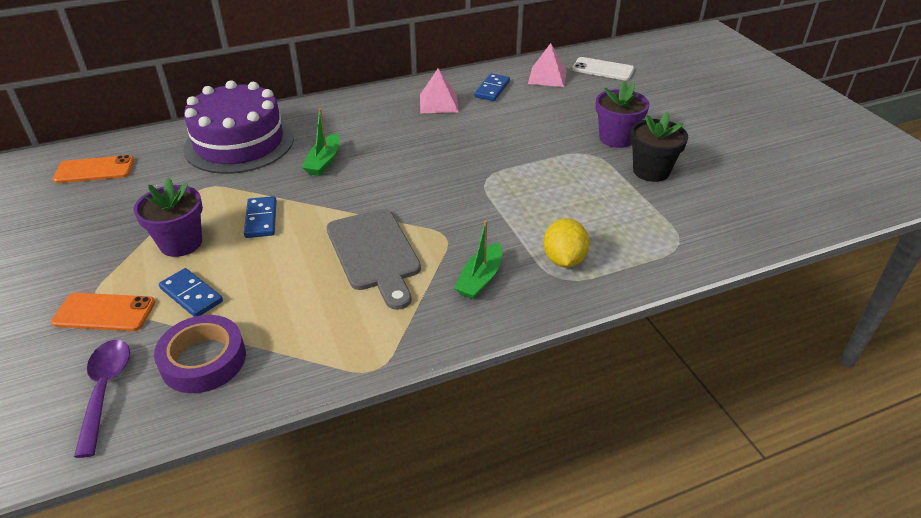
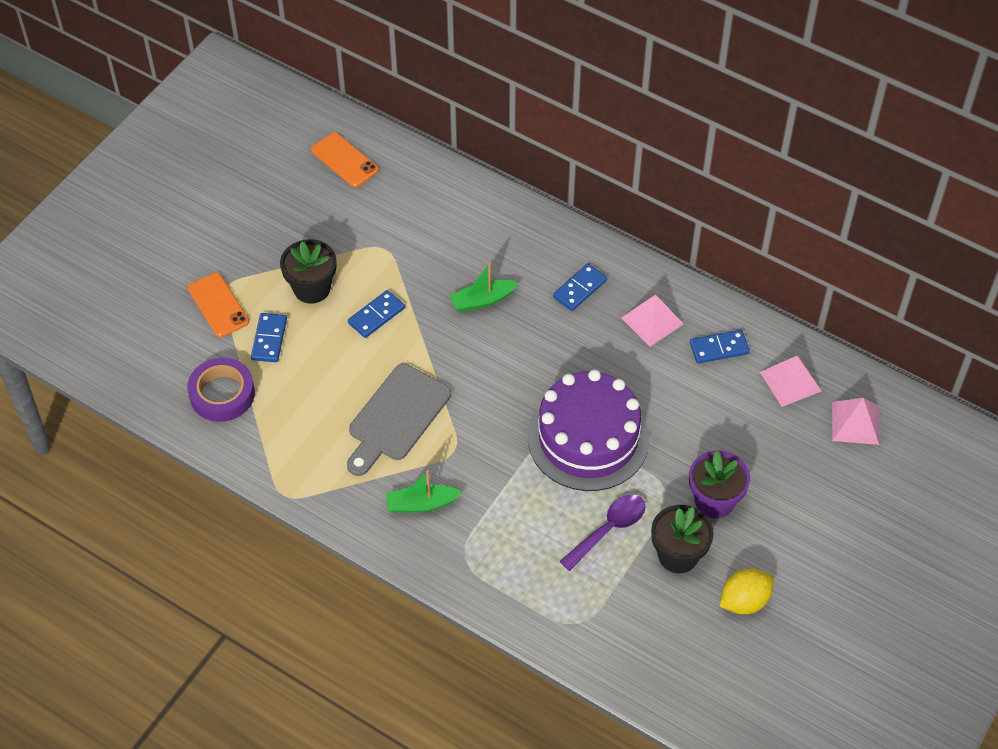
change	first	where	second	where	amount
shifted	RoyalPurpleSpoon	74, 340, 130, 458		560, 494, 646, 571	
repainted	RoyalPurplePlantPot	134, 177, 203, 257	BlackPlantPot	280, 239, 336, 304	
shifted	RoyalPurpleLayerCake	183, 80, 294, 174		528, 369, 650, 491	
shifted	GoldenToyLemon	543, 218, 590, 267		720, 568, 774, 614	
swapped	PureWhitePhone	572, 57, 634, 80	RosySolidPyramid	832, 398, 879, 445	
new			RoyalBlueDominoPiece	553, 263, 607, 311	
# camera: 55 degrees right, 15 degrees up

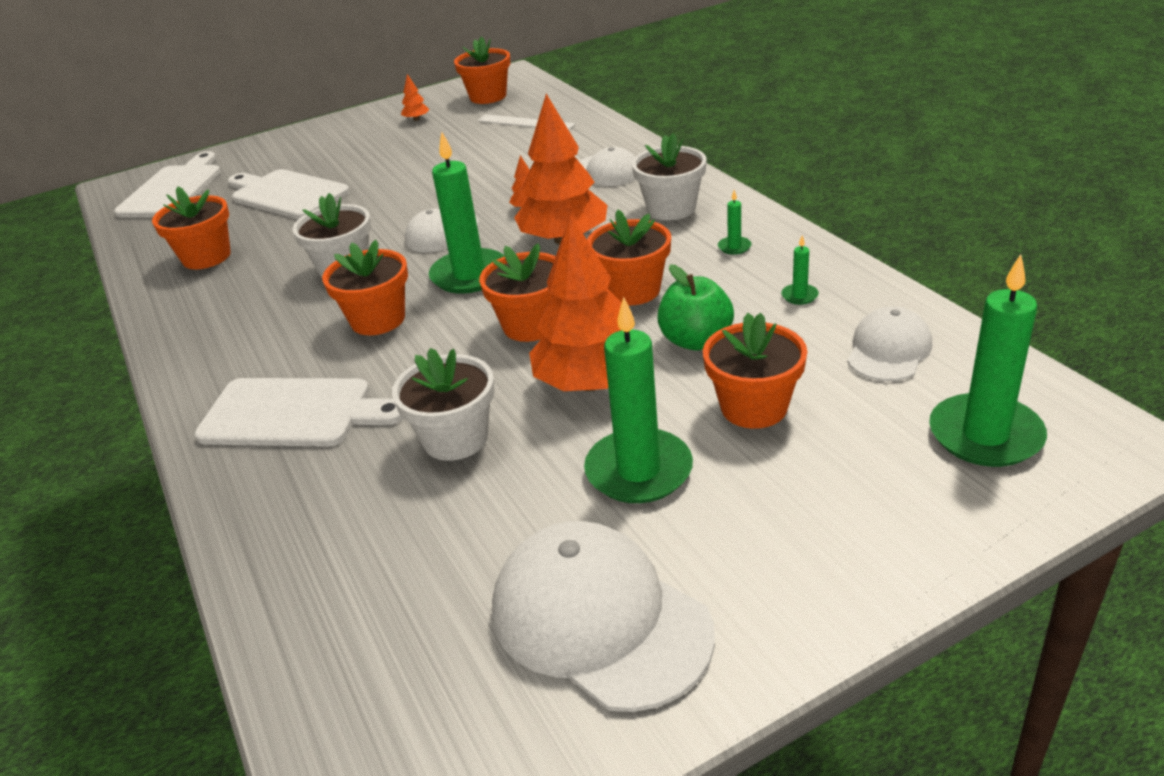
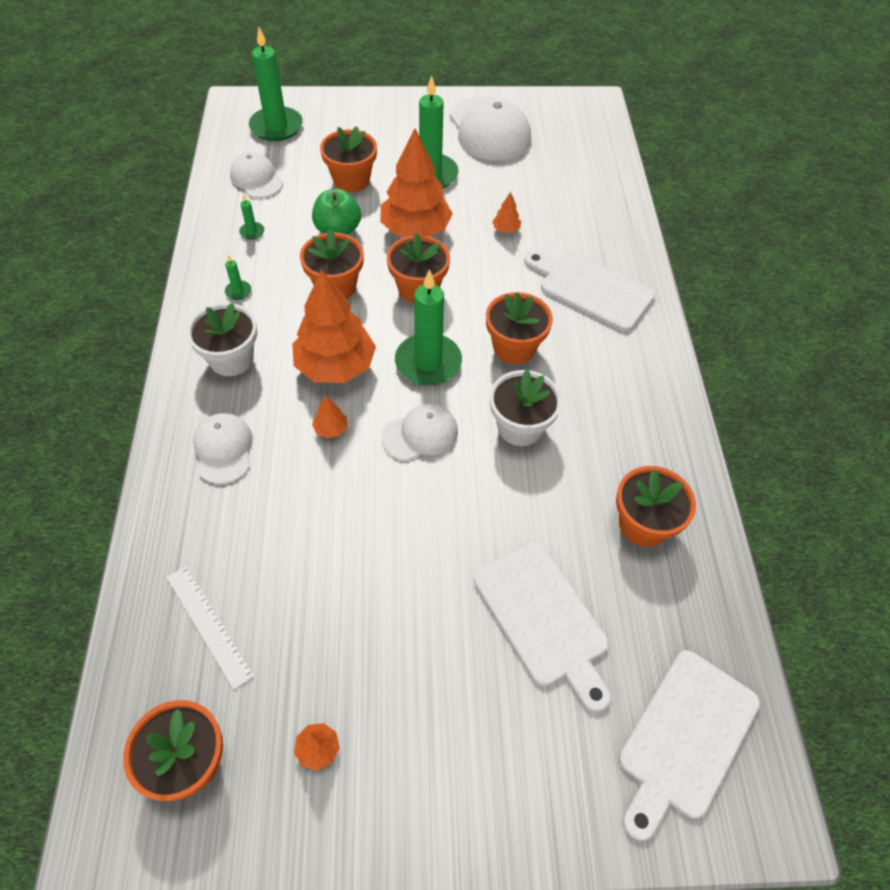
change	first	where	second	where	amount
swapped	PureWhitePlantPot	392, 348, 495, 461	BrightOrangeFirTree	492, 192, 521, 233	
rotated	PureWhiteBaseballCap	847, 306, 932, 381		230, 152, 283, 198	90 degrees clockwise
# camera: 160 degrees left, 20 degrees up

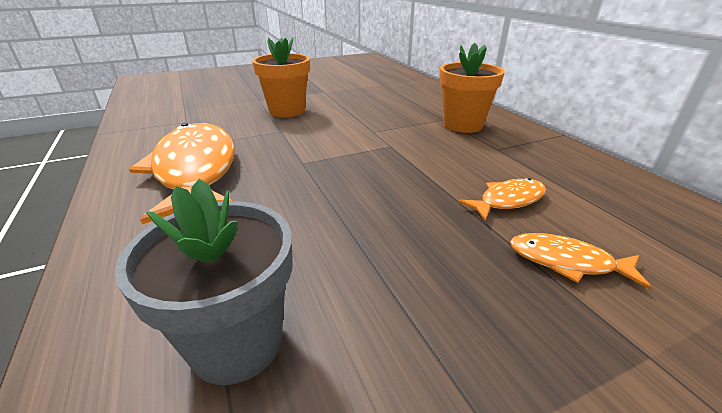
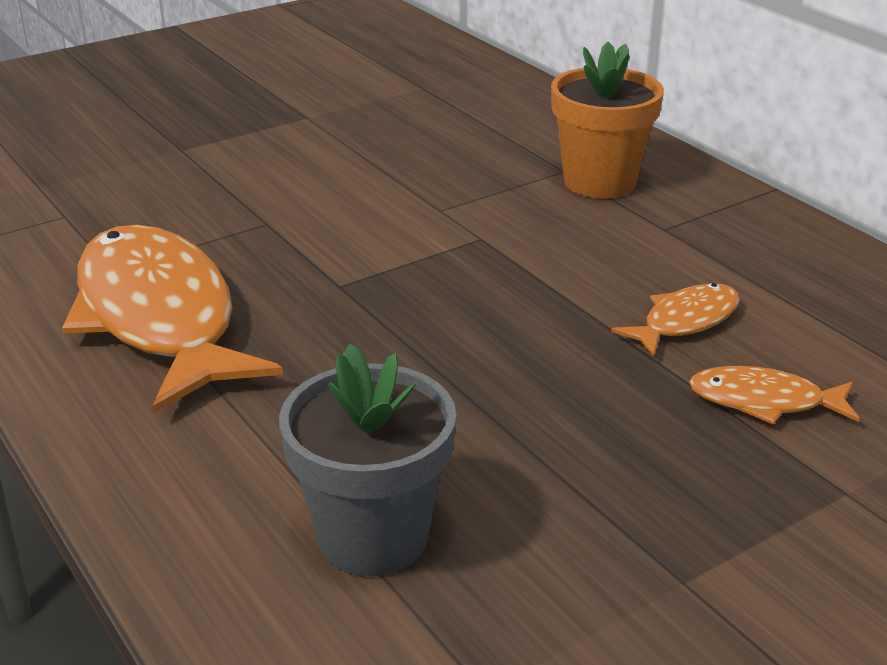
change	first	where	second	where	amount
gone	BrightOrangePlantPot	252, 37, 310, 117			
# camera: 10 degrees left, 0 degrees up

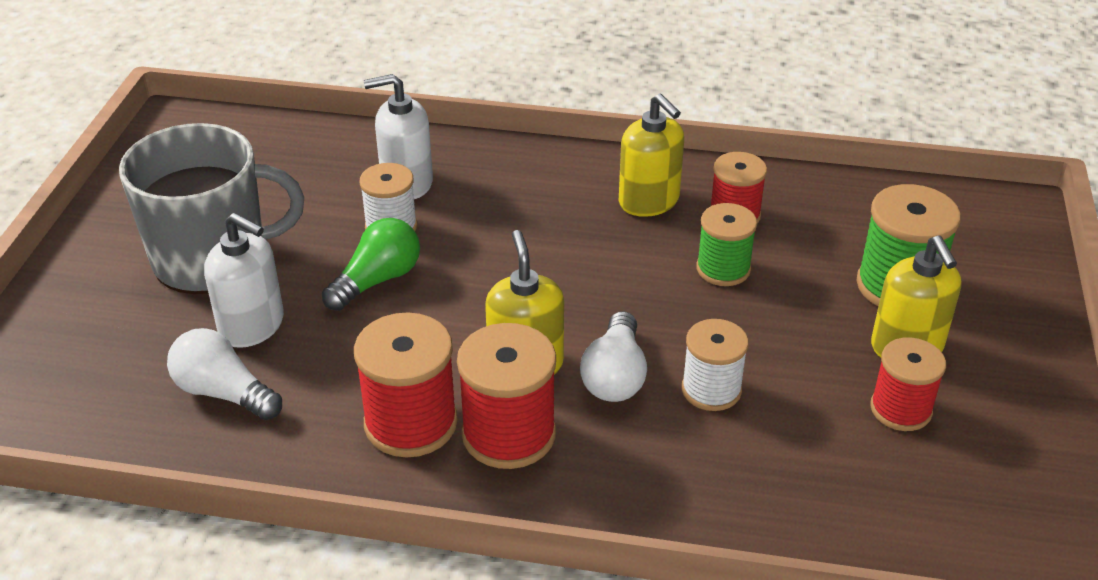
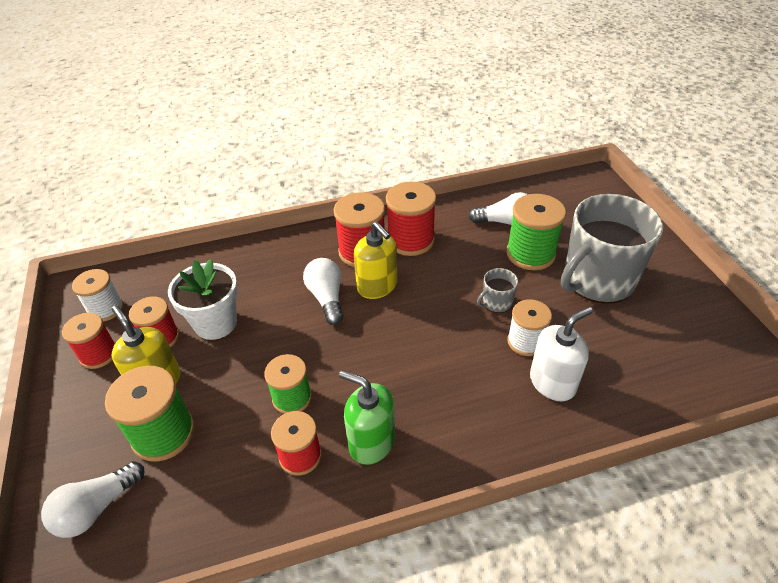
change	first	where	second	where	amount
swapped	PureWhiteSoapPump	204, 213, 284, 348	LeafGreenSpool	506, 194, 566, 270	
swapped	LeafGreenBulb	322, 218, 420, 311	AshGreyTeaMug	477, 268, 518, 313	
repainted	GoldenSoapPump	619, 94, 684, 217	LeafGreenSoapPump	339, 370, 395, 465	
shifted	PureWhiteSpool	682, 319, 749, 411		72, 269, 123, 322	
new			PureWhiteBulb	41, 461, 145, 538	
new			CrimsonSpool	62, 313, 115, 369	
new			PureWhitePlantPot	168, 259, 238, 340	
# camera: 155 degrees right, 5 degrees up

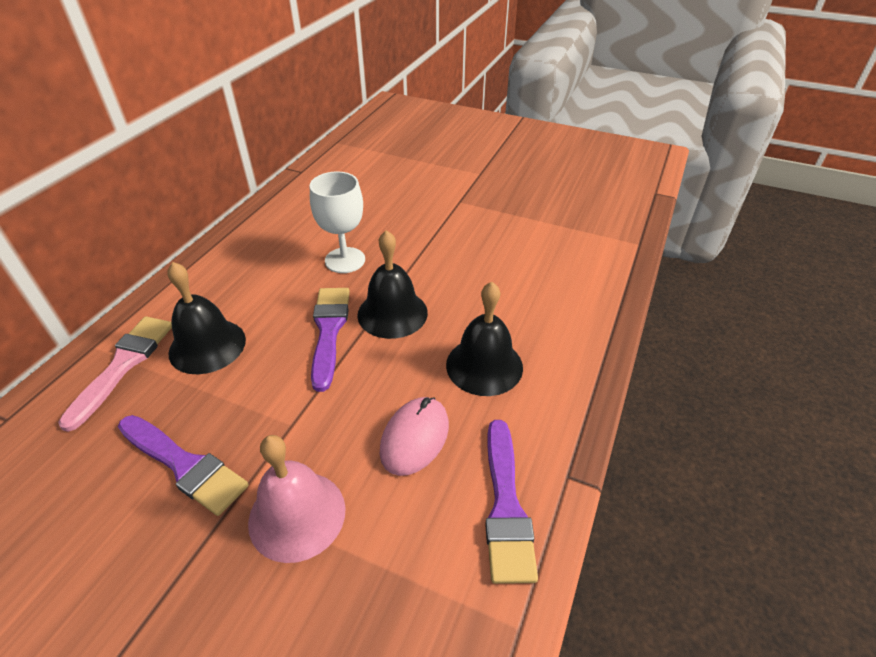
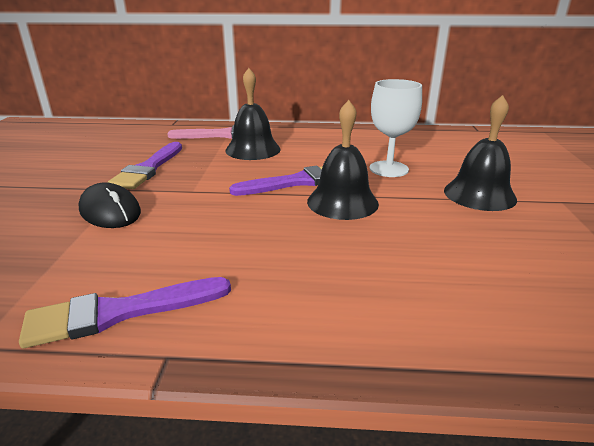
change	first	where	second	where	amount
swapped	RosyBell	248, 435, 346, 563	BlackComputerMouse	78, 182, 141, 228	
gone	RosyComputerMouse	380, 397, 449, 476			
shifted	BlackBell	446, 282, 523, 396		444, 95, 517, 211	
# camera: 70 degrees right, 15 degrees down

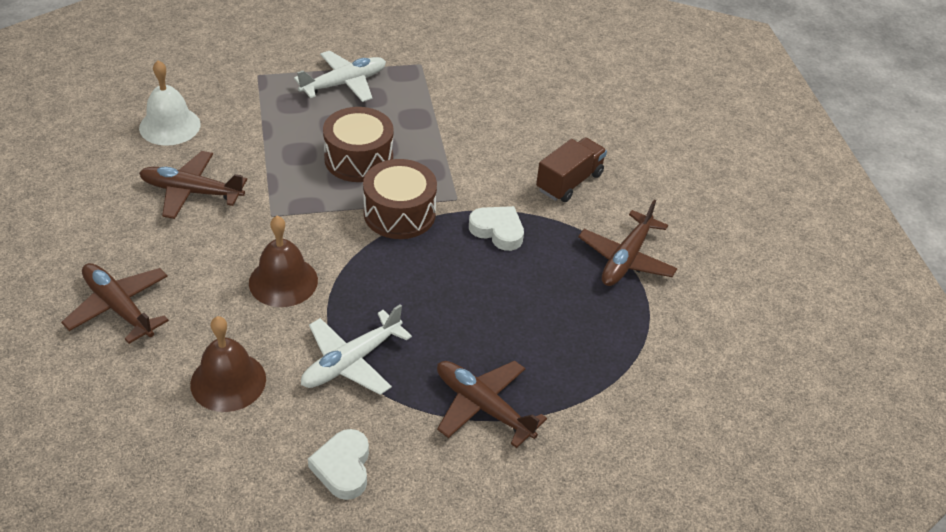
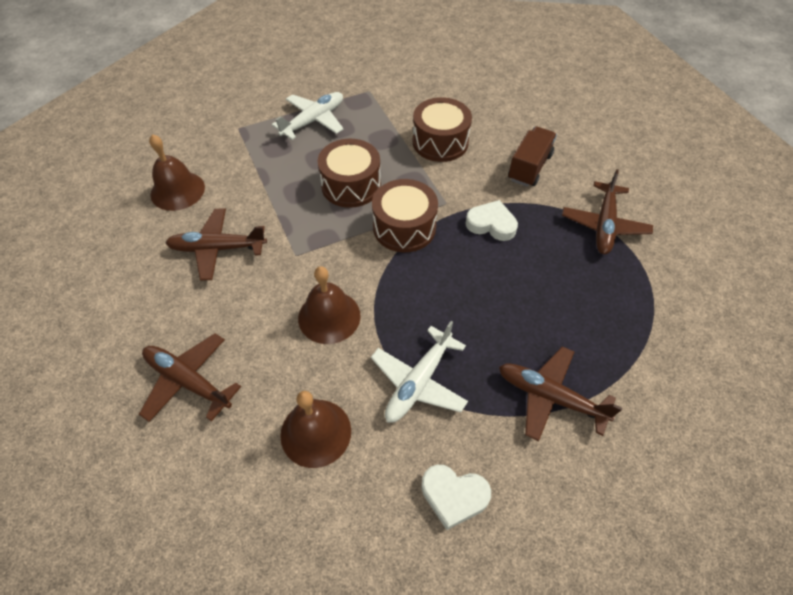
change	first	where	second	where	amount
repainted	PureWhiteBell	139, 60, 201, 146	RussetBell	149, 134, 205, 211	
rotated	PureWhiteHeart	308, 429, 369, 500		421, 465, 491, 530	60 degrees counterclockwise
new			RussetDrum	413, 97, 472, 162	
# camera: 10 degrees left, 10 degrees up

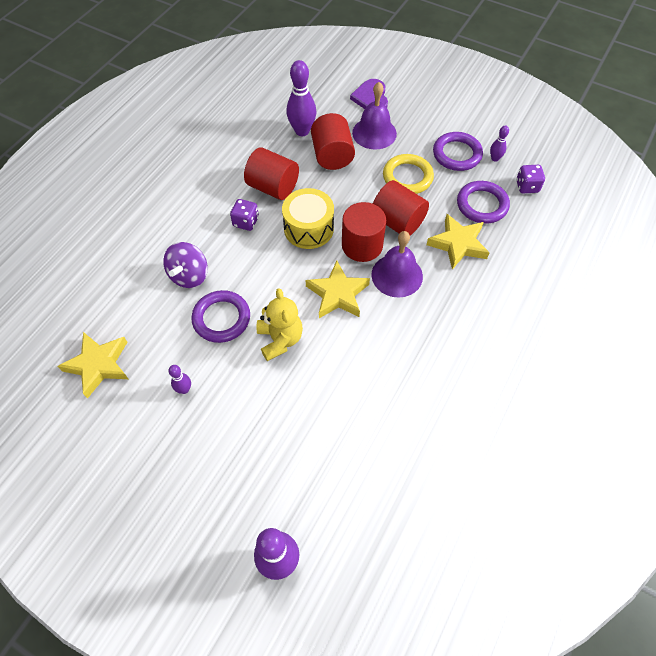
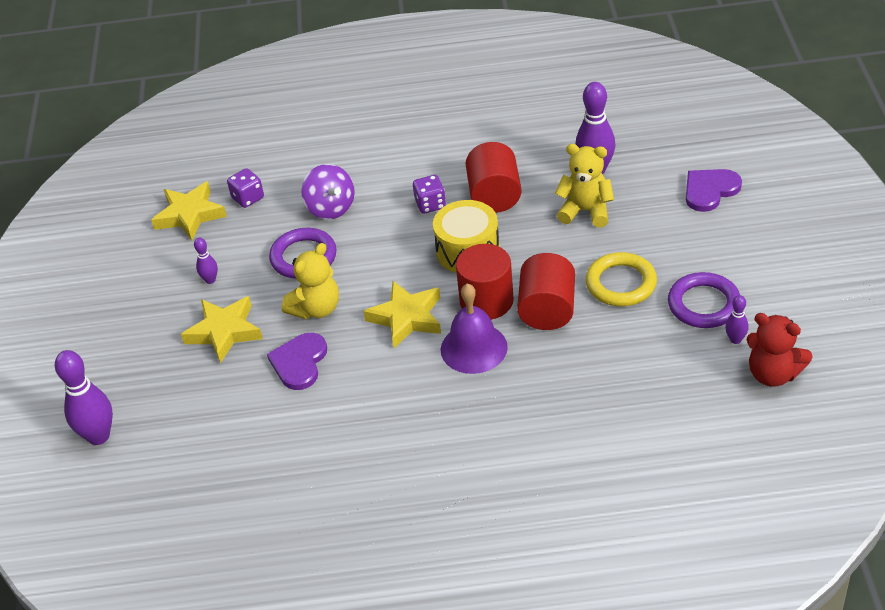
change	first	where	second	where	amount
rotated	RoyalPurpleSpinningTop	163, 242, 208, 288		301, 164, 355, 220	105 degrees counterclockwise
swapped	CrimsonCylinderShape	311, 113, 355, 170	GoldenTeddyBear	555, 144, 614, 228	
gone	RoyalPurpleBell	352, 82, 397, 150			
shifted	GoldenStar	426, 214, 490, 270		181, 296, 263, 363	
gone	RoyalPurpleRing	457, 181, 510, 224			
shifted	RoyalPurpleDie	516, 165, 545, 193		227, 168, 264, 208	
new			RoyalPurpleHeart	267, 333, 327, 390	
new			CrimsonTeddyBear	746, 313, 813, 387	
# camera: 60 degrees right, 15 degrees down

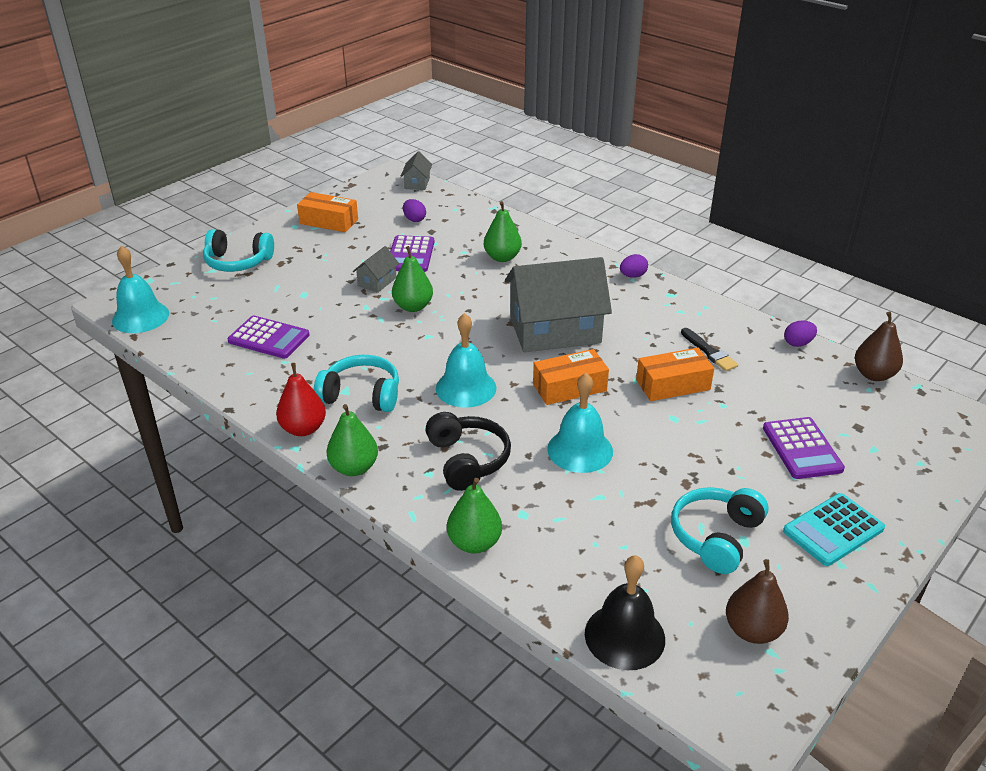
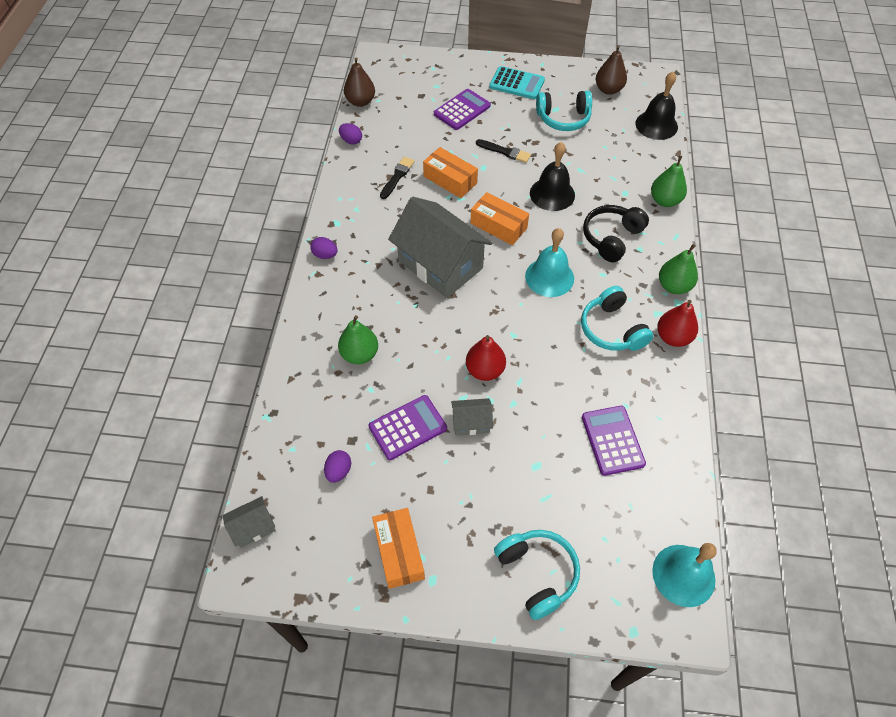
change	first	where	second	where	amount
repainted	LeafGreenToyPear	392, 246, 433, 312	CrimsonToyPear	466, 335, 506, 381	
repainted	TealBell	547, 373, 613, 473	BlackBell	530, 142, 575, 211	
new			BlackPaintbrush	476, 139, 531, 163	
# camera: 125 degrees left, 20 degrees up

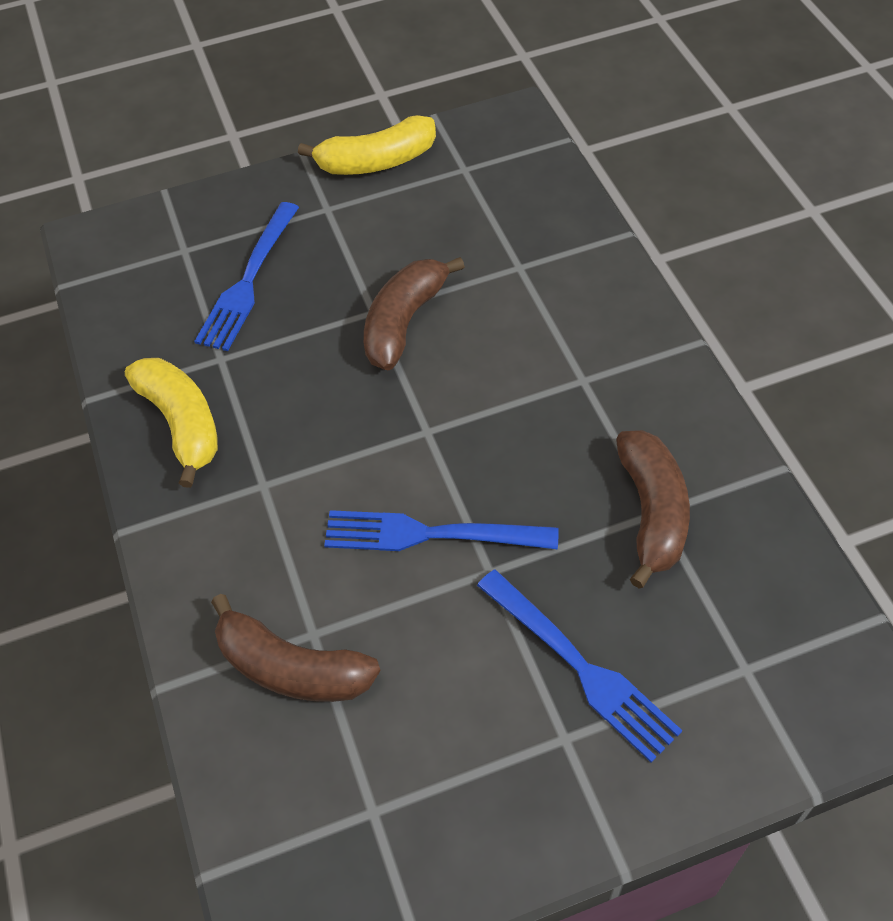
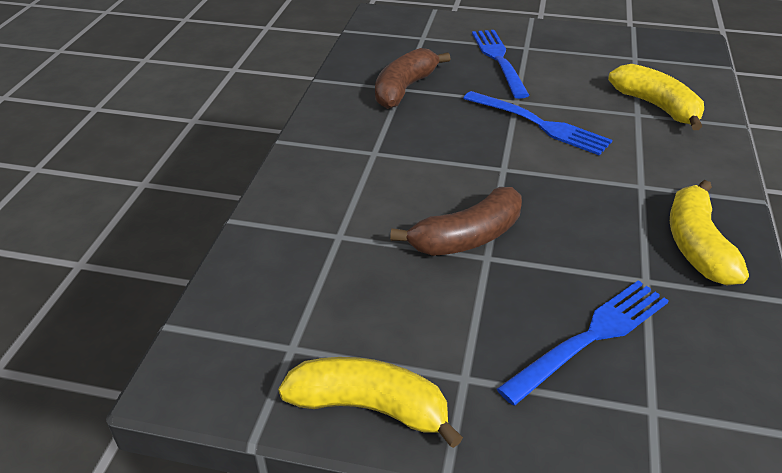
change	first	where	second	where	amount
repainted	RussetBananaFruit	211, 594, 381, 702	GoldenBananaFruit	608, 64, 704, 130	
# camera: 150 degrees left, 15 degrees down

